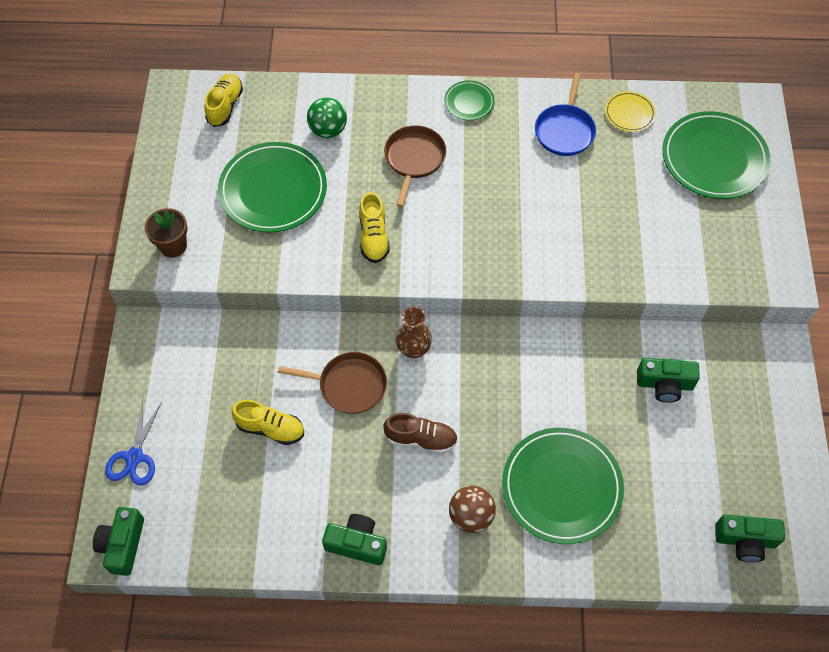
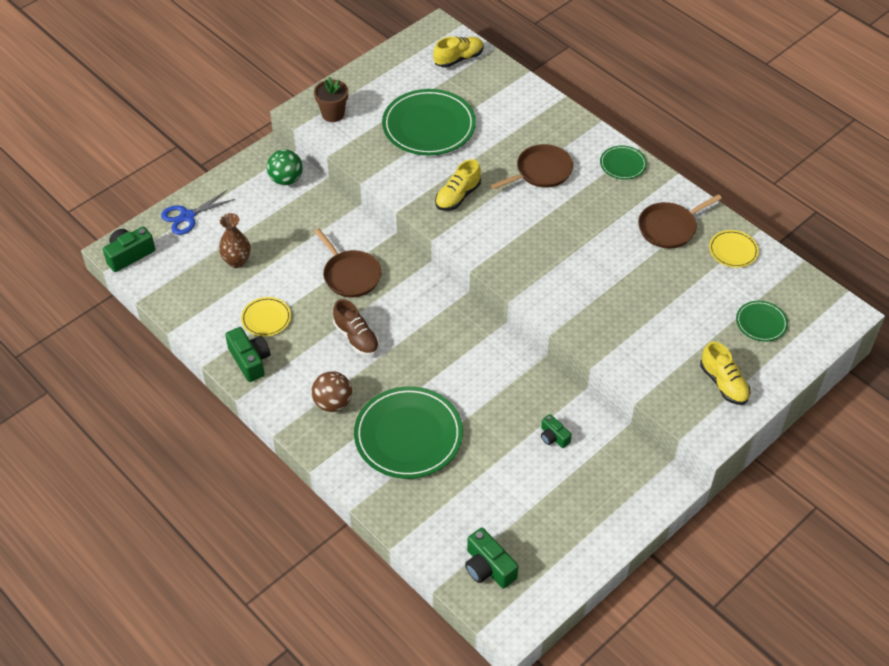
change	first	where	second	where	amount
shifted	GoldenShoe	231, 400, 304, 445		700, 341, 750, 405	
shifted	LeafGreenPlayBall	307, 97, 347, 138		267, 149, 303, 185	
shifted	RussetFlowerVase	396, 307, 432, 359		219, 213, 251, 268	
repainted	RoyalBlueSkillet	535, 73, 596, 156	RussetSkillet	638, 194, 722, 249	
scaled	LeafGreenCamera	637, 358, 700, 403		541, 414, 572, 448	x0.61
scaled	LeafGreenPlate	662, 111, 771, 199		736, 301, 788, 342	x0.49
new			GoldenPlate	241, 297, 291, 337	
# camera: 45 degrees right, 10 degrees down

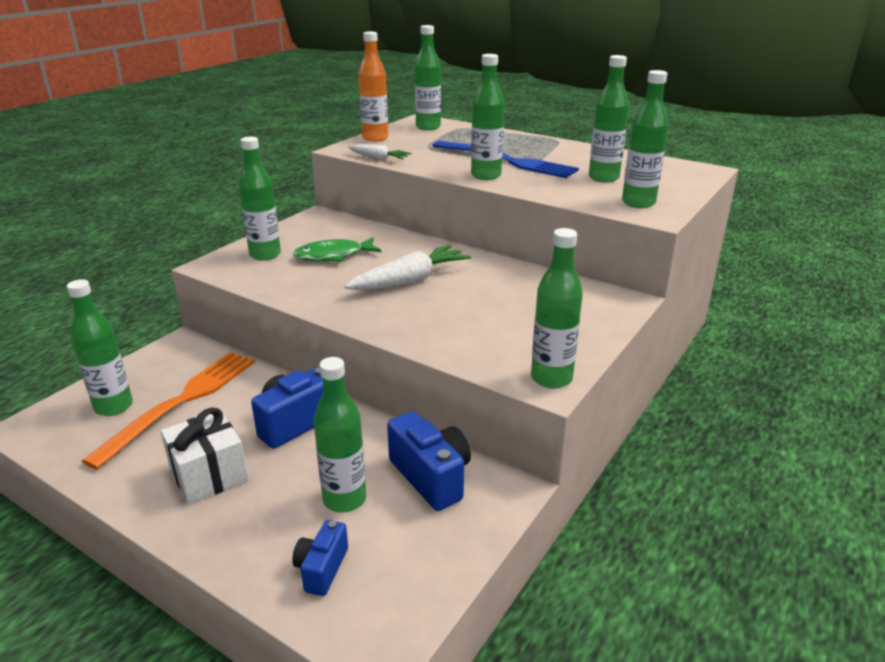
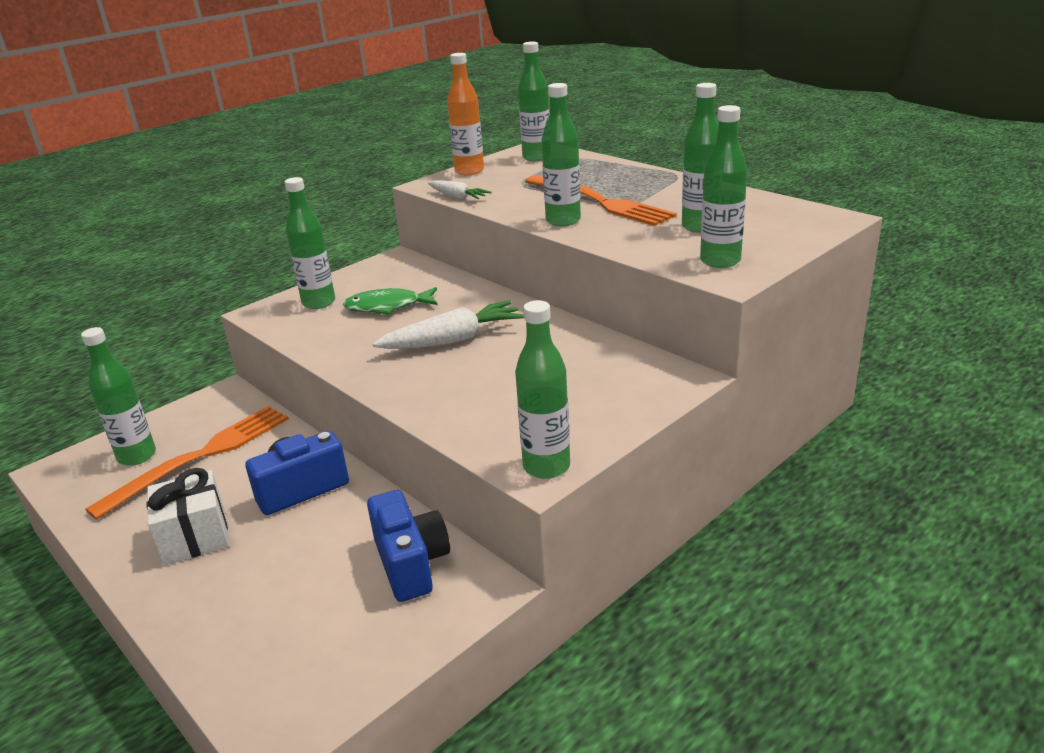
change	first	where	second	where	amount
gone	RoyalBlueCamera	292, 520, 348, 596			
gone	LeafGreenFlask	313, 357, 366, 513			
repainted	RoyalBlueFork	433, 141, 579, 178	BrightOrangeFork	525, 176, 677, 226	
# camera: 15 degrees right, 0 degrees up

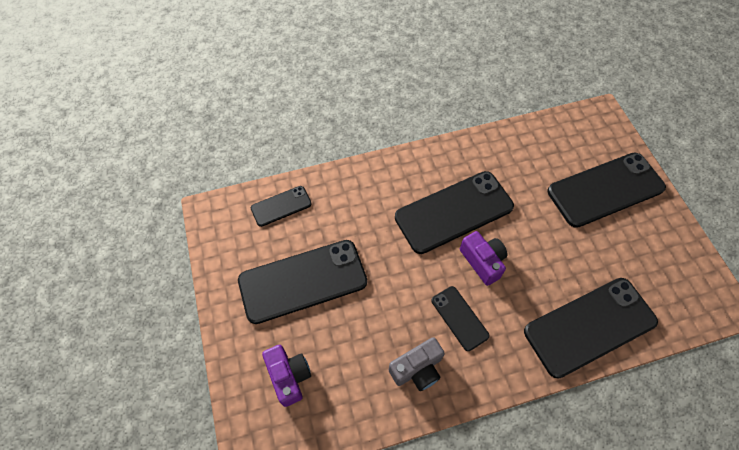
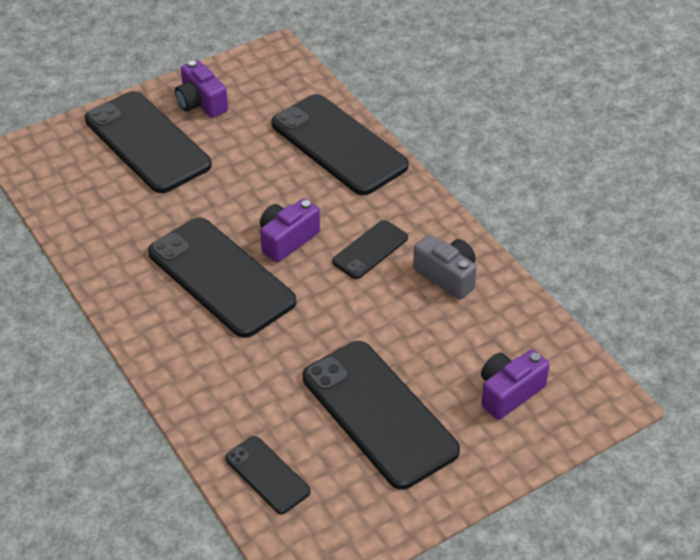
change	first	where	second	where	amount
new			RoyalPurpleCamera	175, 60, 228, 118	
# camera: 105 degrees left, 15 degrees down

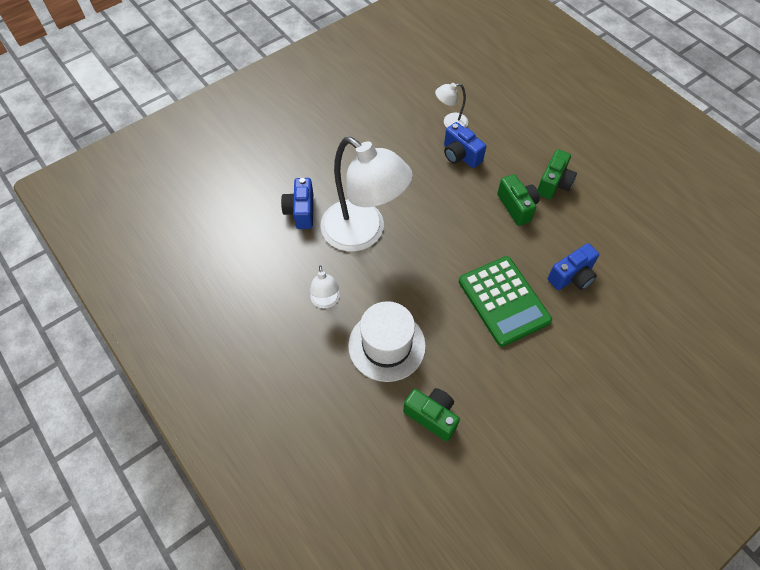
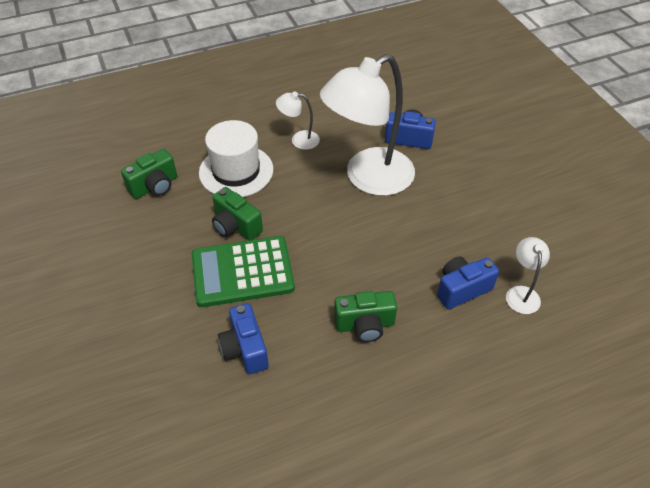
change	first	where	second	where	amount
shifted	LeafGreenCamera	537, 149, 577, 199		212, 187, 263, 241	
# camera: 105 degrees right, 10 degrees down

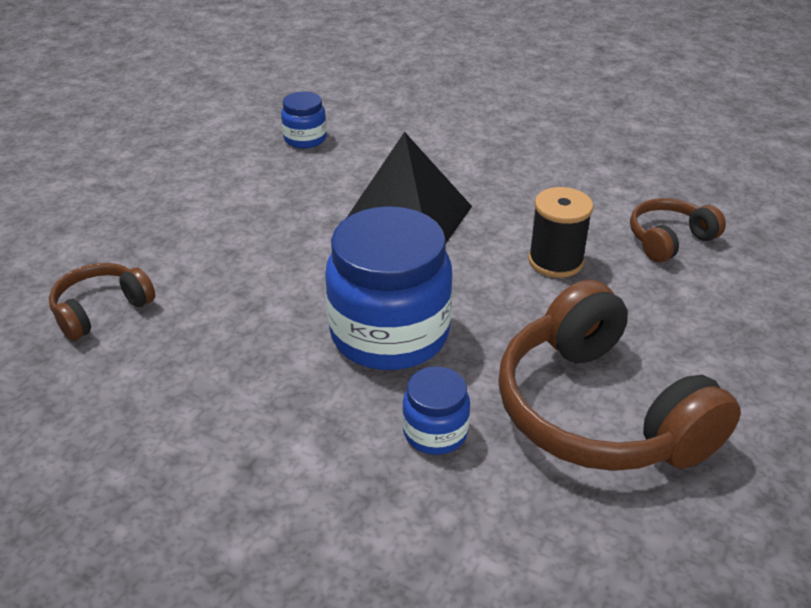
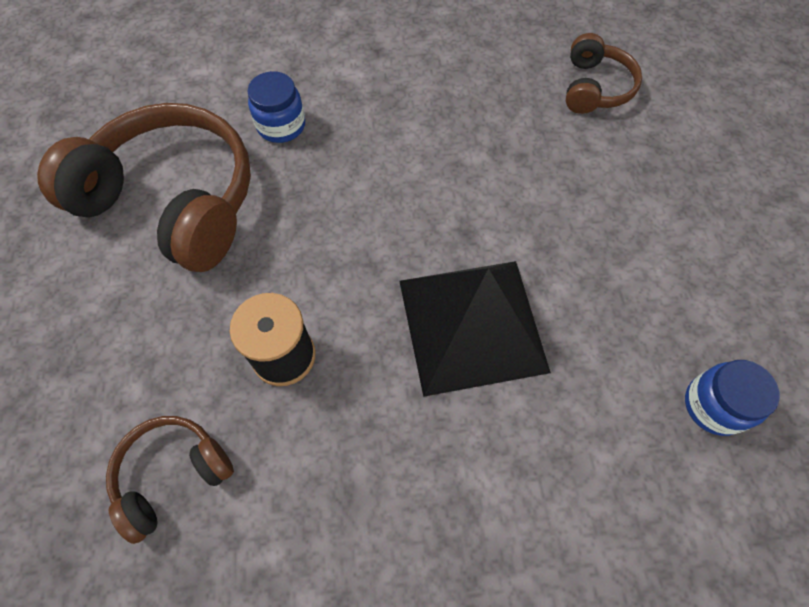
change	first	where	second	where	amount
gone	RoyalBluePreserveJar	325, 206, 452, 370			
rotated	RussetOverEarHeadphones	630, 198, 726, 262		106, 416, 234, 544	150 degrees counterclockwise
# camera: 145 degrees right, 25 degrees up

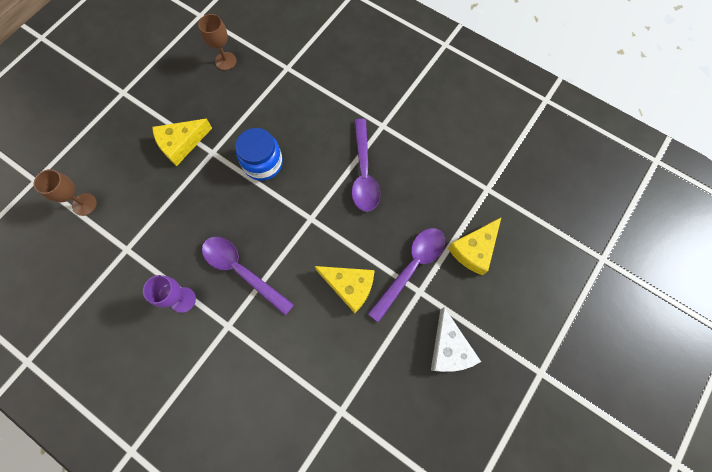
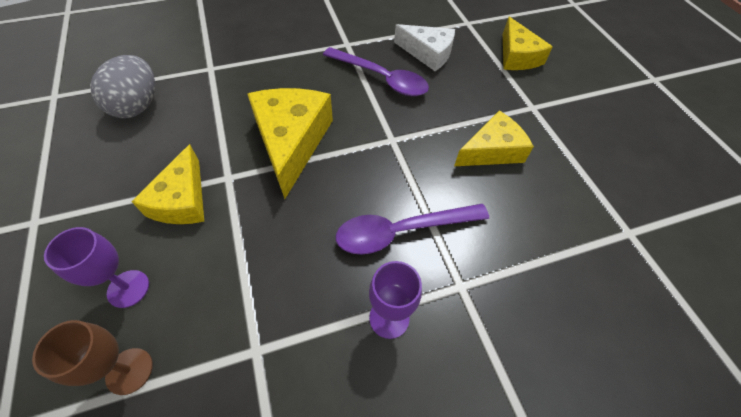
change	first	where	second	where	amount
swapped	RussetWineGlass	198, 14, 237, 70	AshGreyToyEgg	90, 55, 155, 118	
swapped	RoyalBluePreserveJar	236, 128, 283, 181	GoldenCheeseWedge	247, 88, 333, 199	
gone	RoyalPurpleSpoon	368, 228, 445, 323			
shifted	PureWhiteCheeseWedge	431, 307, 481, 372		394, 24, 455, 71	
new			RoyalPurpleWineGlass	44, 227, 149, 308	
# camera: 55 degrees left, 15 degrees down

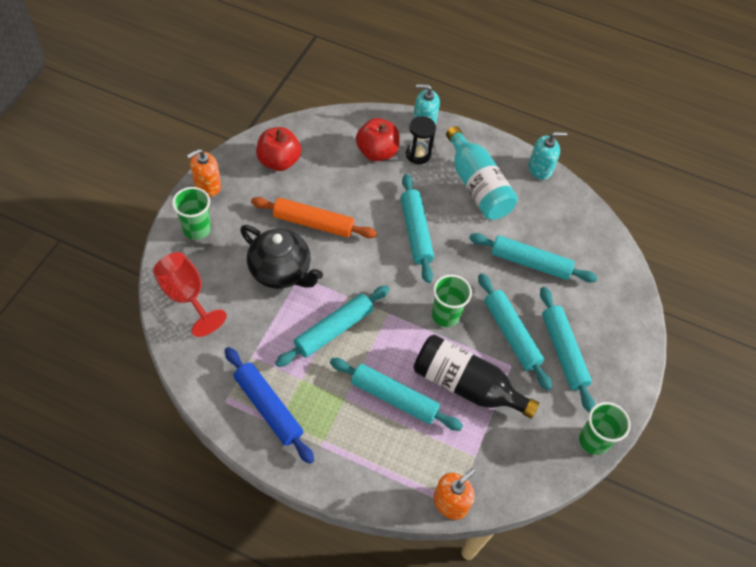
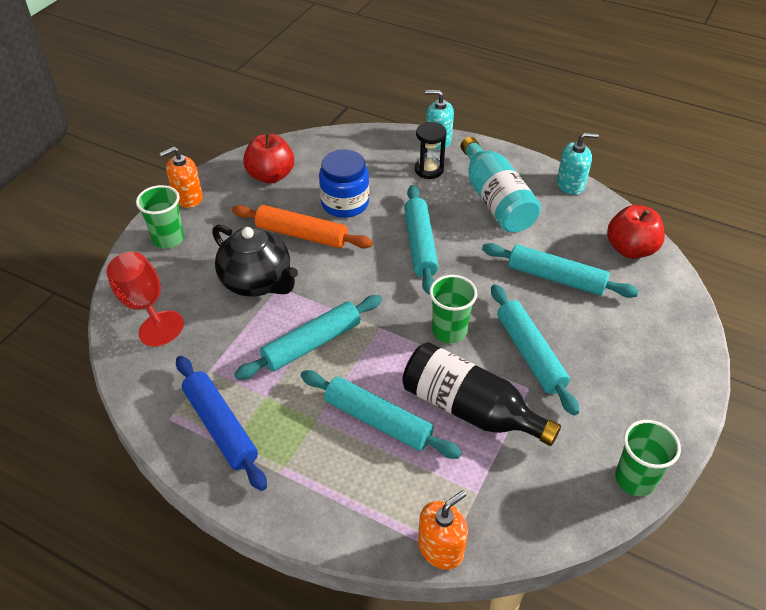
change	first	where	second	where	amount
shifted	CrimsonAppleFruit	356, 118, 400, 161		607, 205, 665, 259	
gone	TealPastryRoller	540, 287, 595, 413			
new			RoyalBluePreserveJar	319, 150, 369, 218	
# camera: 10 degrees right, 10 degrees down

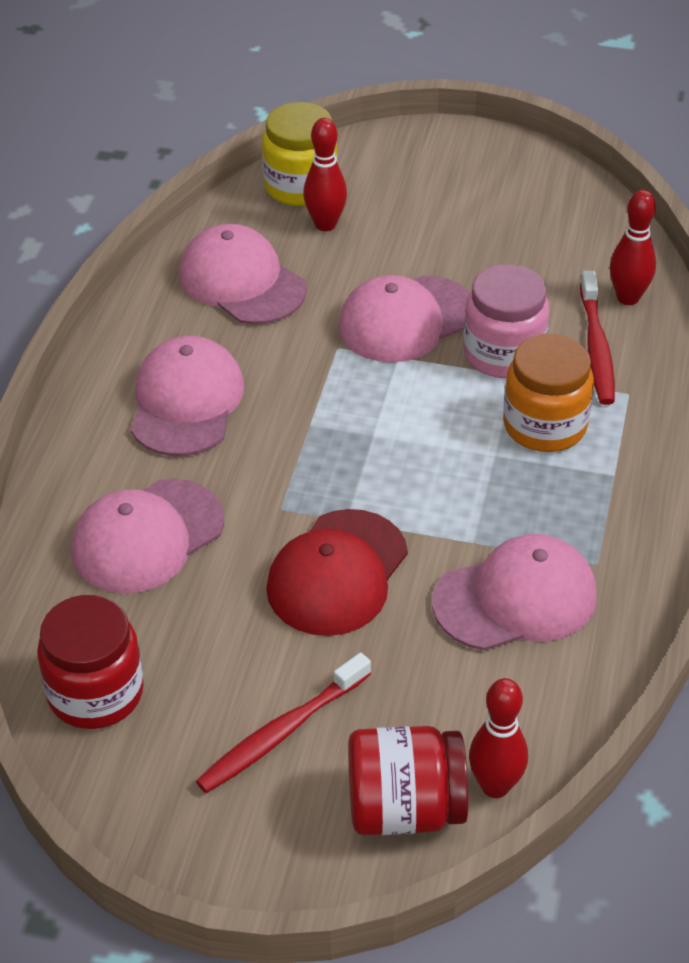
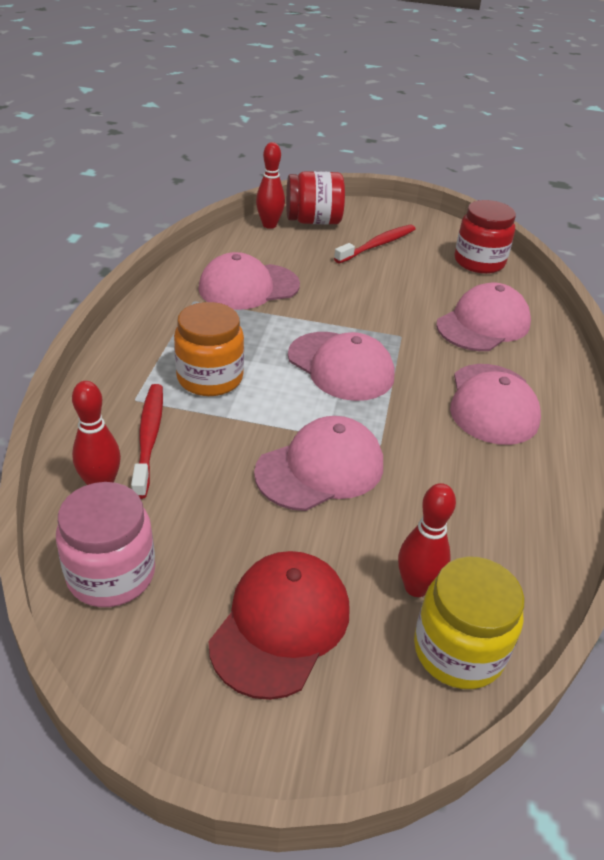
change	first	where	second	where	amount
shifted	RosyBaseballCap	179, 224, 307, 324		288, 332, 394, 401	
shifted	CrimsonBaseballCap	266, 509, 408, 636		209, 551, 350, 700	
shifted	RosyPreserveJar	463, 264, 550, 378		56, 482, 155, 607	
# camera: 175 degrees right, 5 degrees down

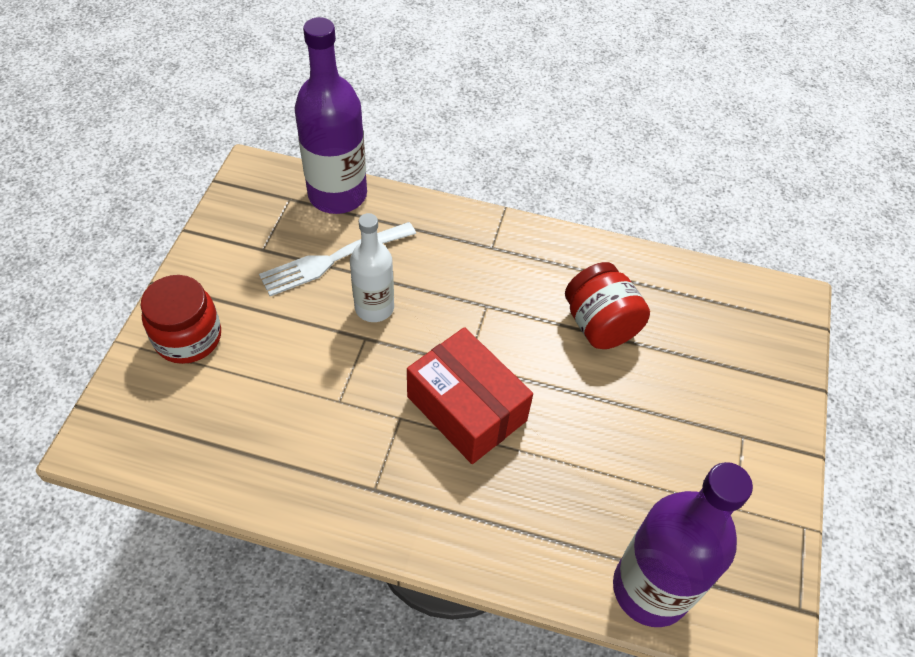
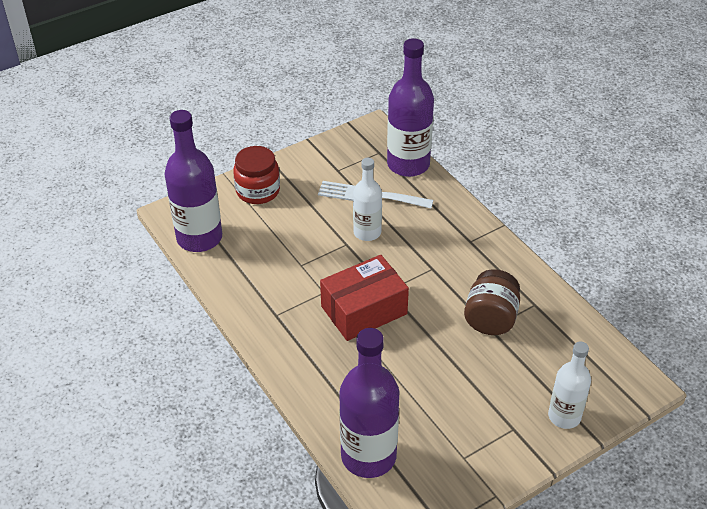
change	first	where	second	where	amount
rotated	CrimsonPackage	407, 327, 533, 464		320, 255, 409, 341	60 degrees clockwise
repainted	CrimsonPreserveJar	565, 262, 650, 349	RussetPreserveJar	464, 269, 520, 335	
new			RoyalPurpleFlask	165, 110, 222, 252	
new			PureWhiteFlask	548, 342, 591, 429	
# camera: 45 degrees right, 10 degrees down

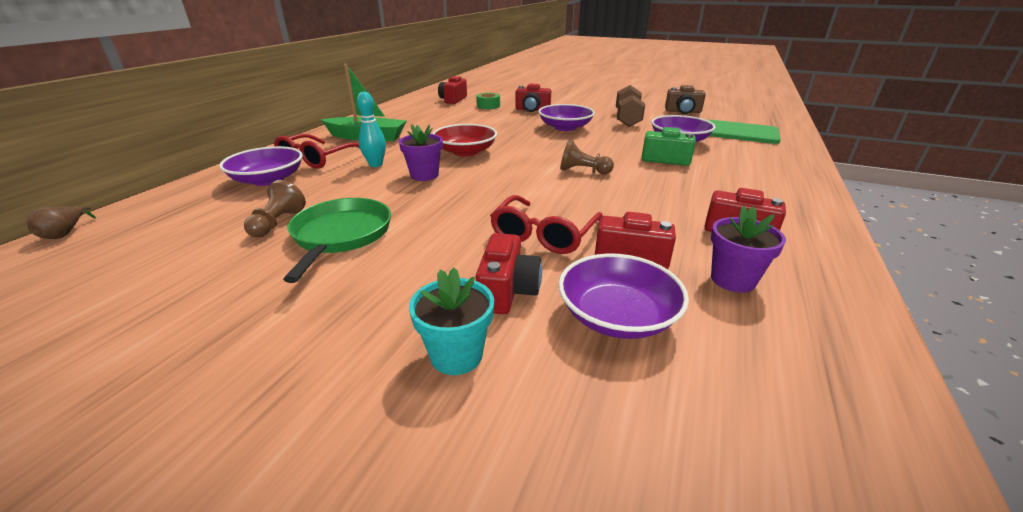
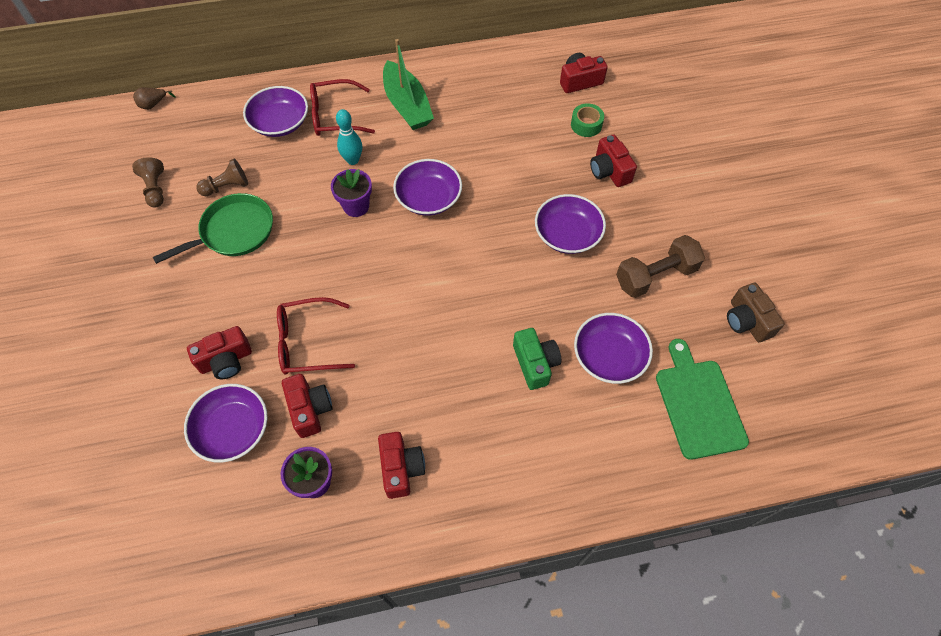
change	first	where	second	where	amount
gone	TealPlantPot	409, 268, 494, 375			
repainted	CrimsonBowl	432, 124, 497, 156	RoyalPurpleBowl	393, 159, 462, 216	
shifted	RussetGamePawn	560, 140, 614, 174		132, 157, 164, 207	
# camera: 55 degrees right, 30 degrees up

